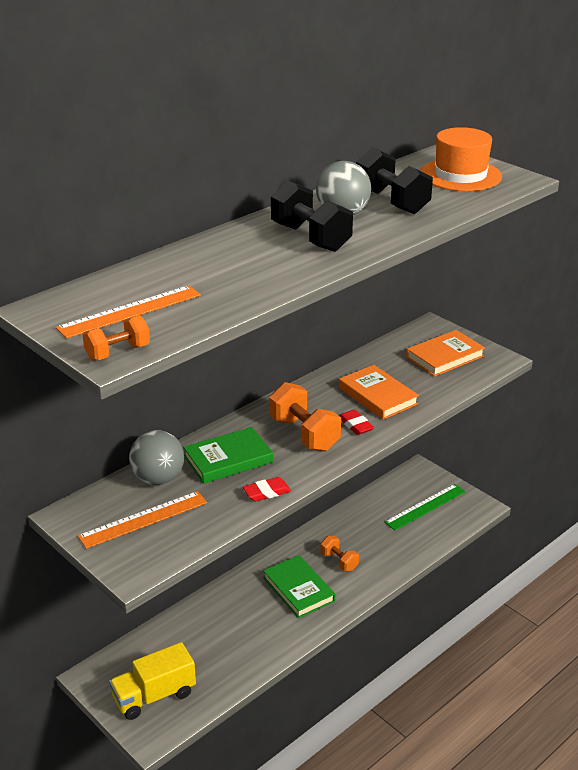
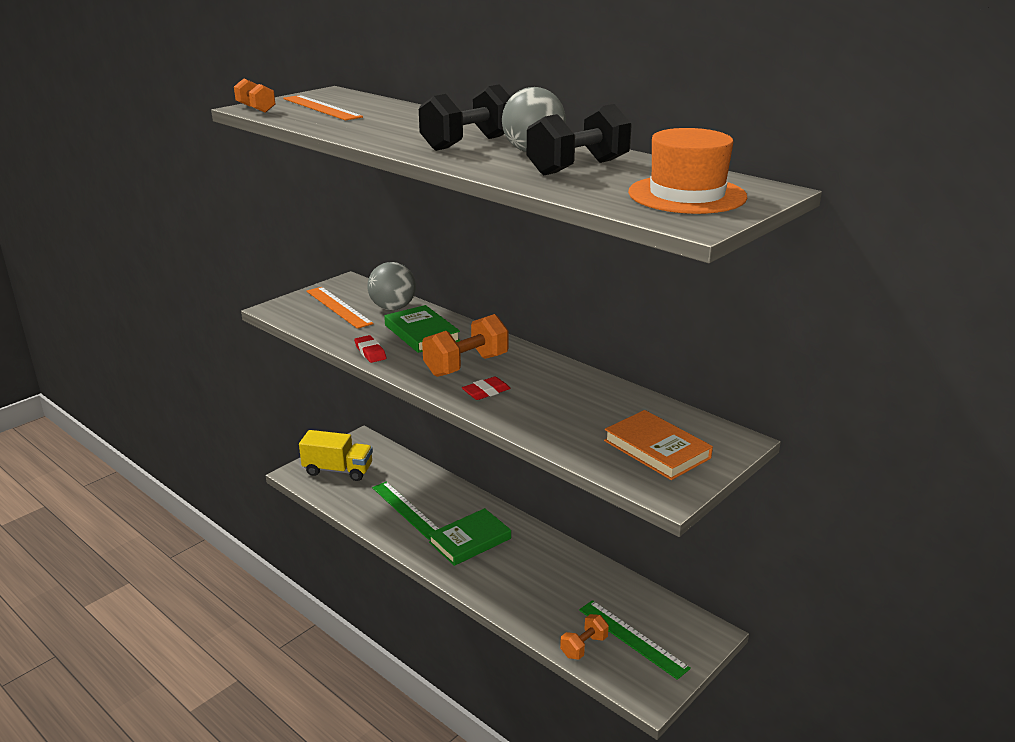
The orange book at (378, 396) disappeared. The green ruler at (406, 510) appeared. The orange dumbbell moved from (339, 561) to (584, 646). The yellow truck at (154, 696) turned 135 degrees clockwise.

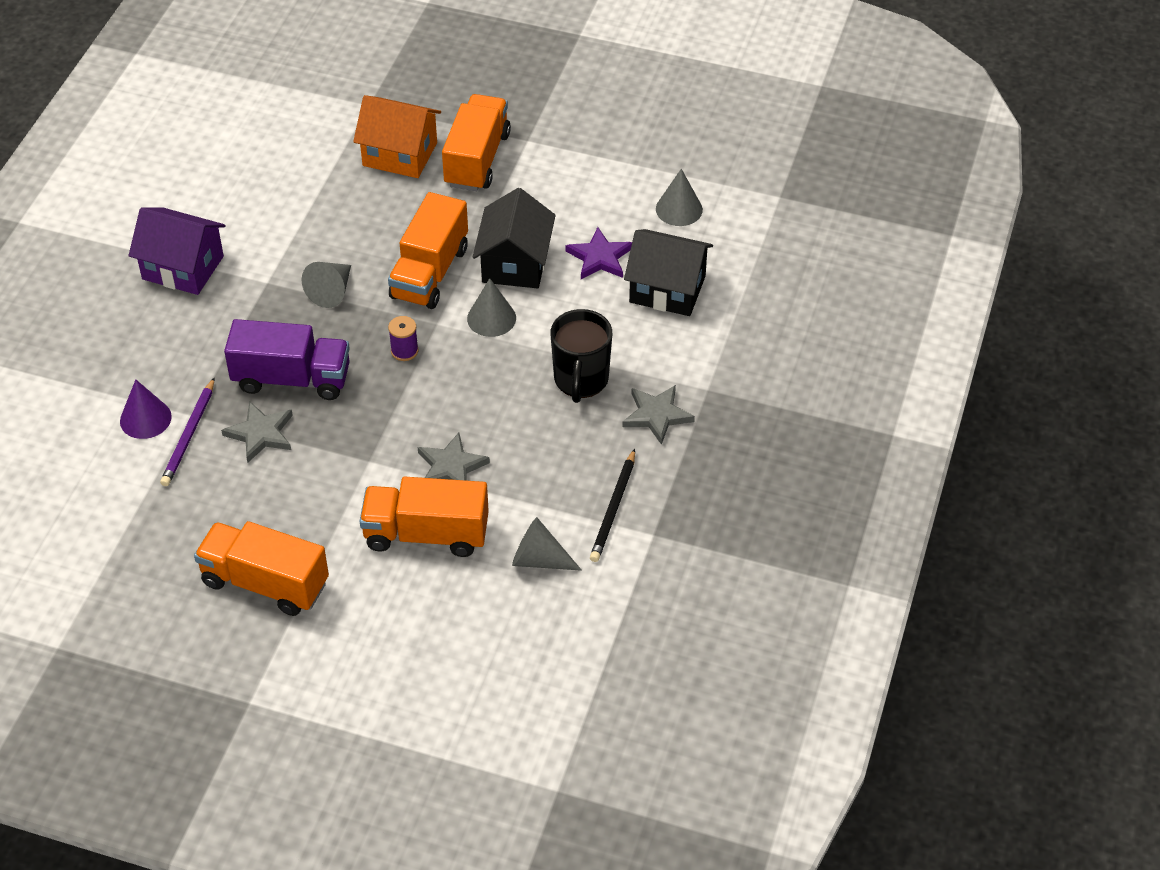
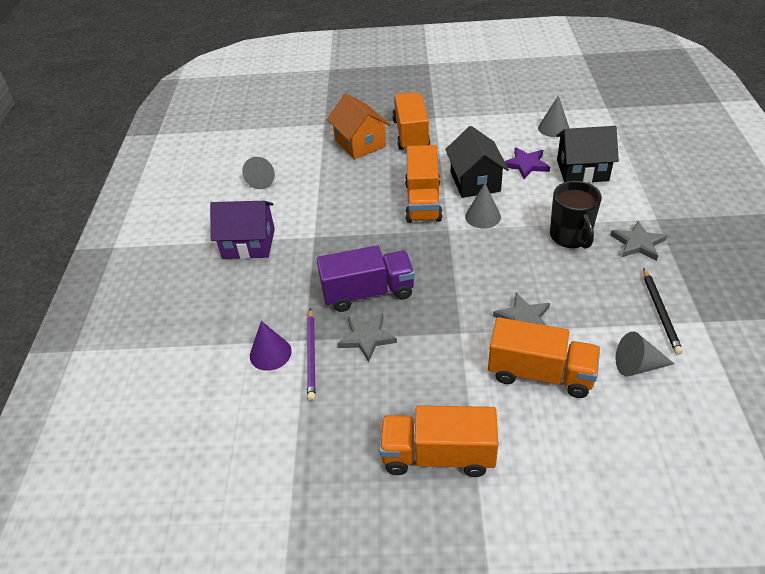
The purple spool at (404, 351) disappeared. The grey cone moved from (331, 291) to (263, 179). The orange house at (400, 154) turned 60 degrees clockwise. The orange truck at (426, 534) turned 150 degrees counterclockwise.

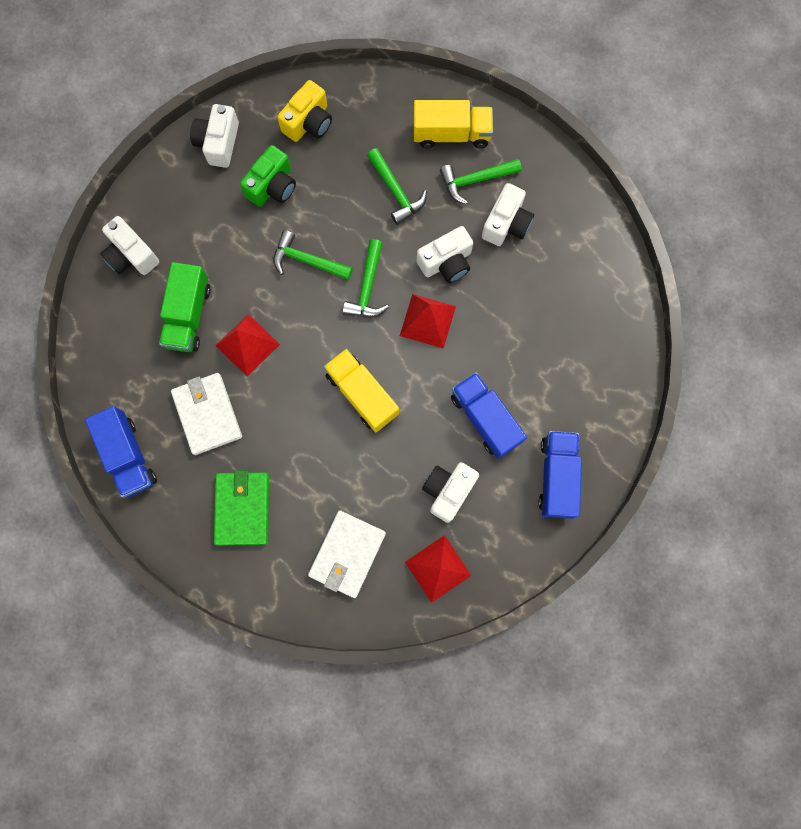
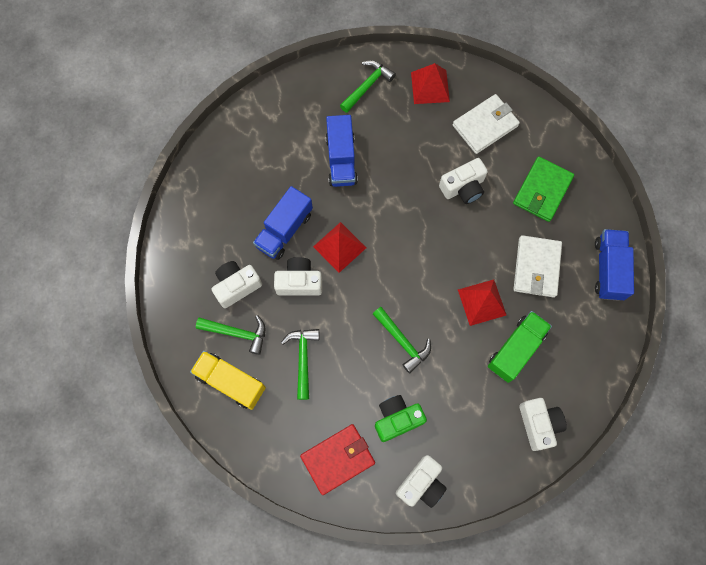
The yellow truck at (362, 394) disappeared. The green hammer moved from (367, 288) to (367, 86). The white camera moved from (448, 491) to (463, 187). The blue truck moved from (557, 477) to (284, 230). The yellow camera at (308, 122) was replaced by the red wallet at (338, 459).

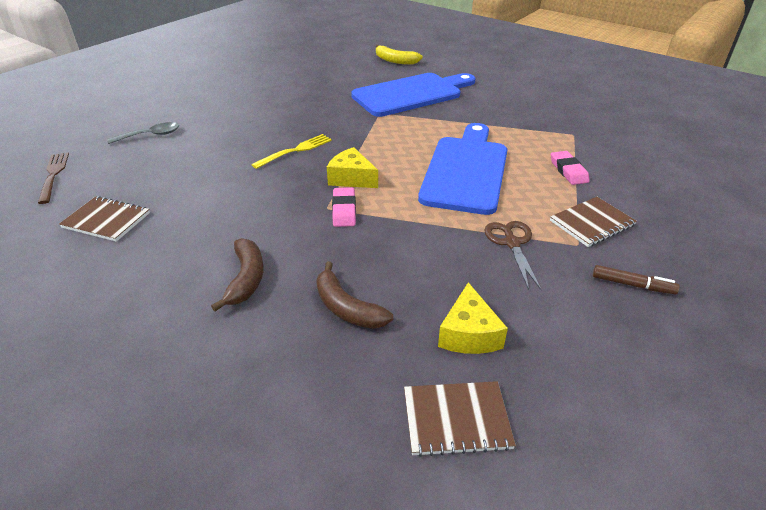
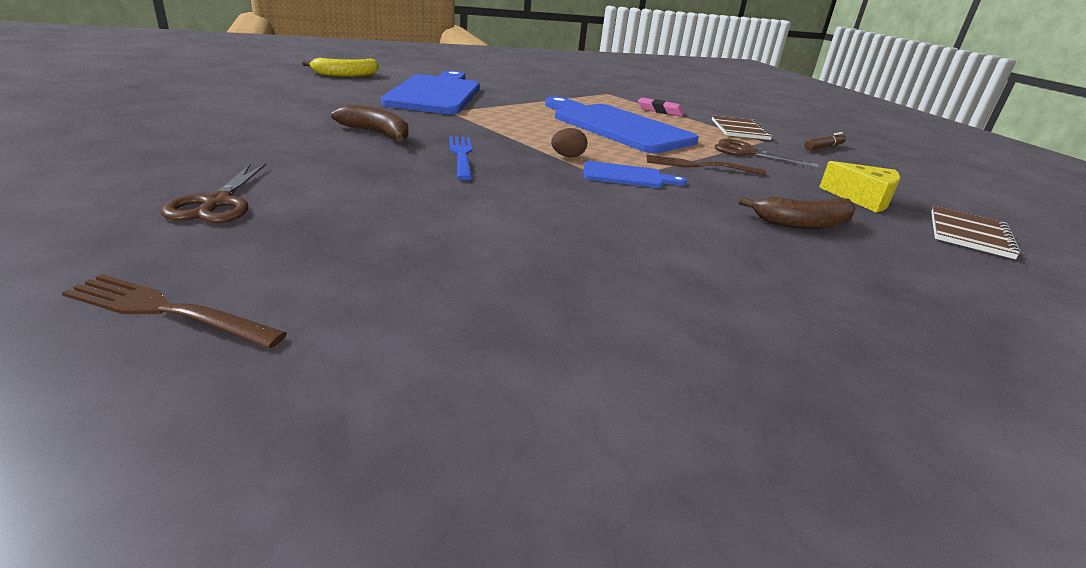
The brown notebook at (106, 220) disappeared. The brown fork at (699, 166) appeared. The brown banana moved from (246, 279) to (376, 133). The grey spoon at (150, 135) was replaced by the brown scissors at (217, 203). The yellow cheese at (351, 178) was replaced by the brown egg at (567, 156). The pink eraser at (344, 210) was replaced by the blue cutting board at (627, 176). The yellow fork at (295, 151) became the blue fork at (461, 155).

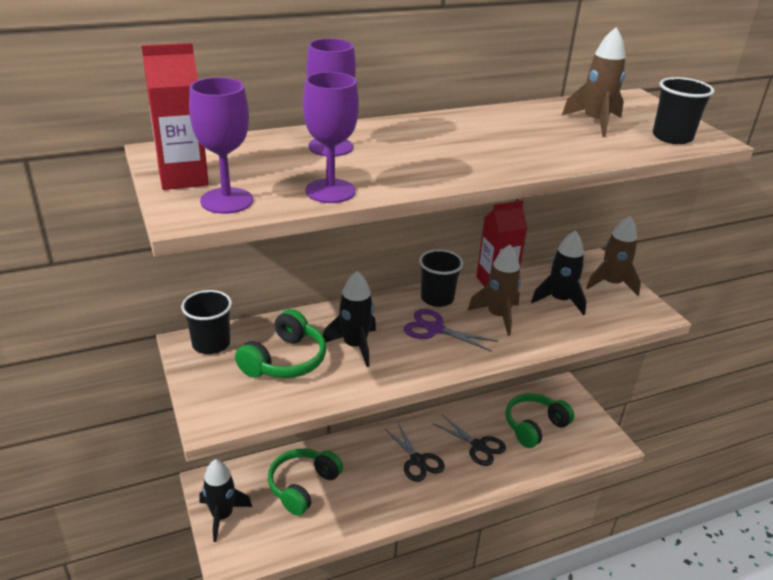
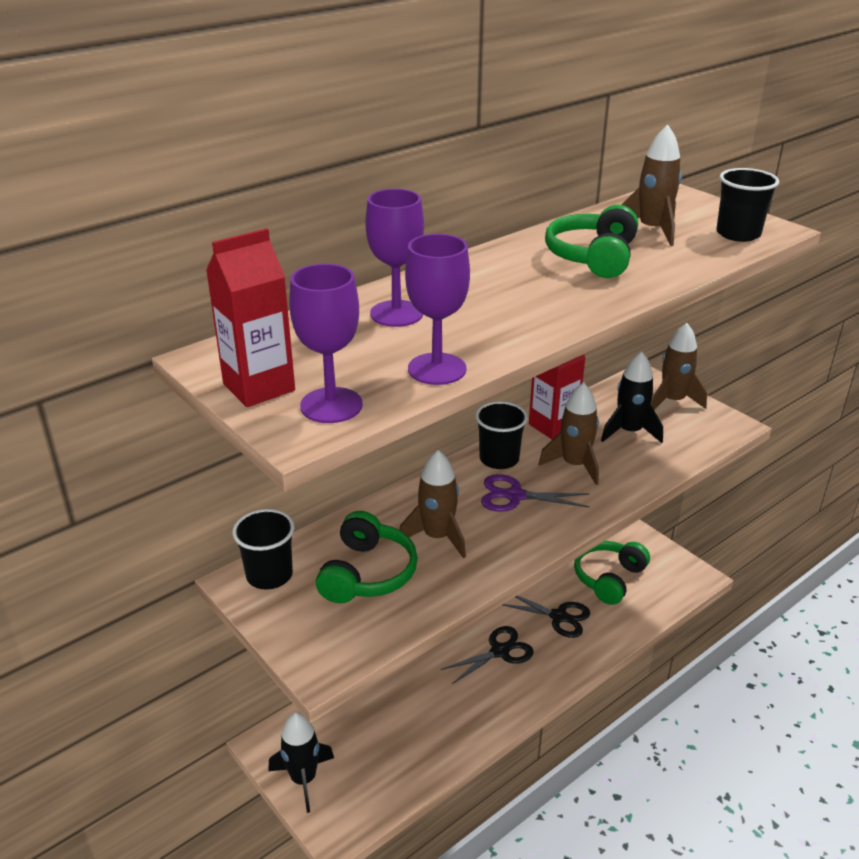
The green headphones moved from (303, 486) to (593, 257). The black rocket at (354, 346) became the brown rocket at (437, 537). The black scissors at (417, 461) turned 75 degrees counterclockwise.

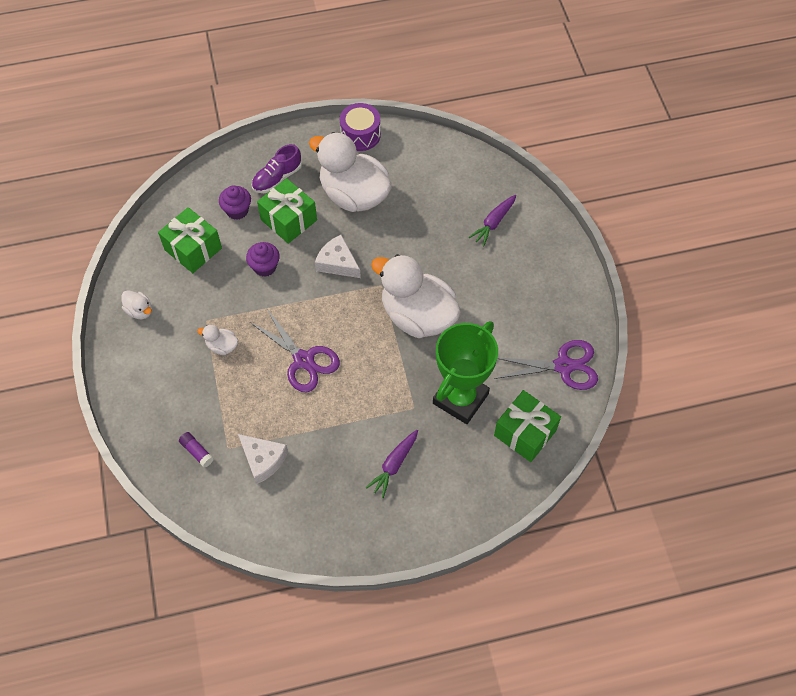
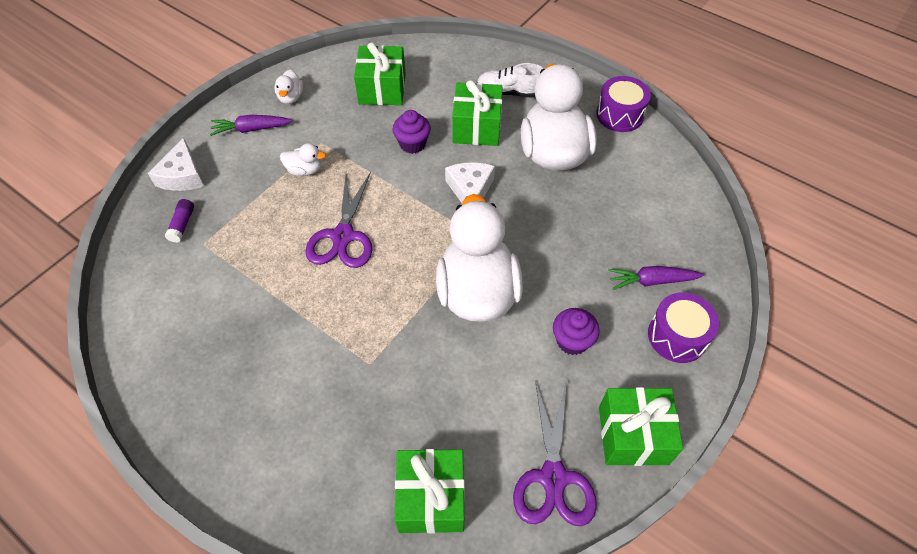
The green trophy at (460, 398) disappeared. The green gift at (633, 435) appeared. The purple drum at (677, 336) appeared. The purple cupcake moved from (237, 210) to (572, 341). The white cheese moved from (263, 460) to (182, 176). The purple carrot moved from (394, 465) to (251, 129). The purple shoe at (277, 178) became the white shoe at (509, 92). The white duck at (222, 346) turned 120 degrees clockwise. The purple scissors at (564, 366) turned 45 degrees clockwise.

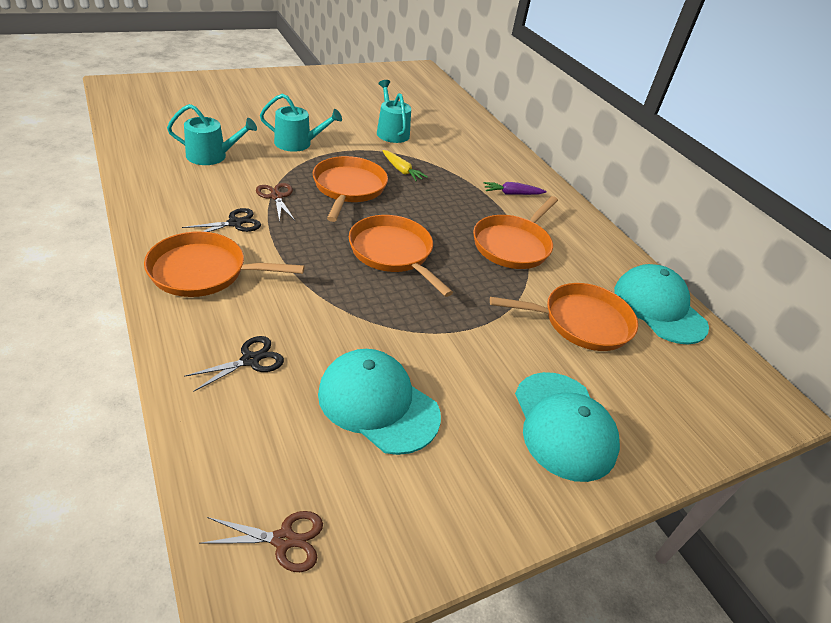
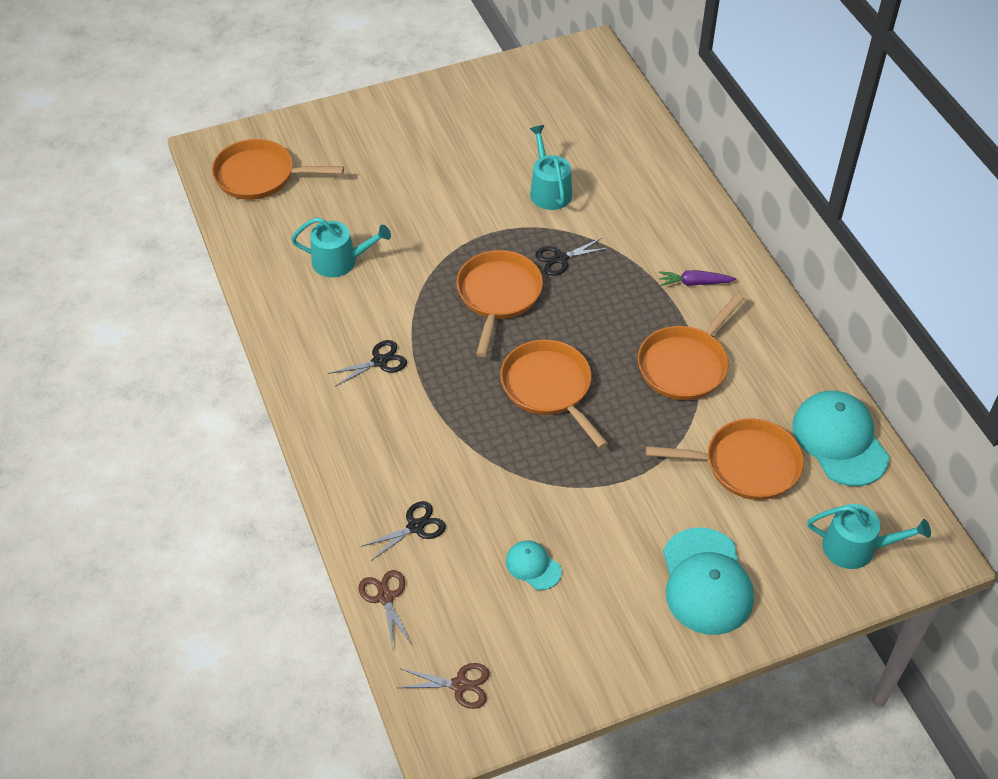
The orange pan moved from (204, 271) to (260, 176). The brown scissors moved from (276, 197) to (385, 597). The turquoise watering can moved from (297, 143) to (856, 548). The yellow carrot at (401, 170) was replaced by the black scissors at (560, 258). The turquoise cap at (378, 403) changed to 0.50 times the size.

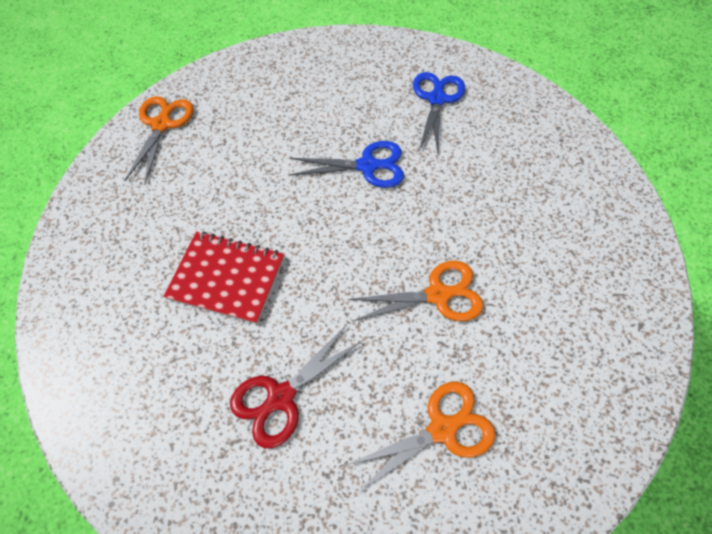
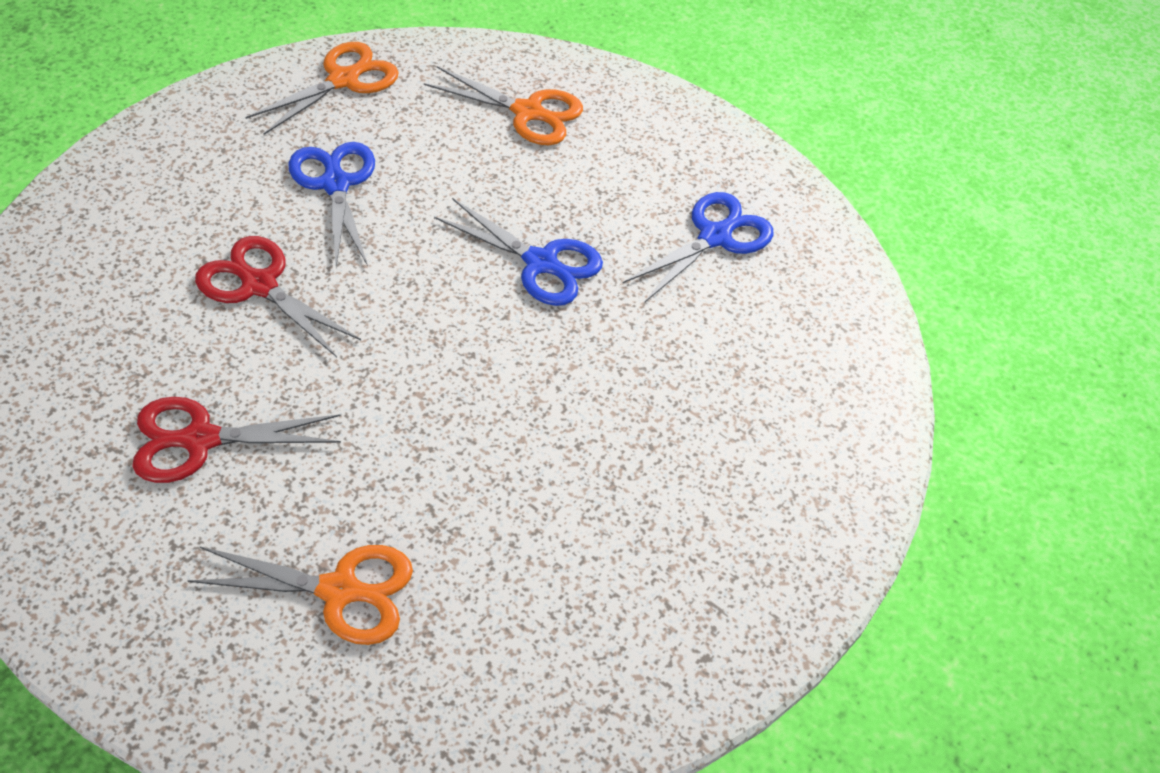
The blue scissors at (335, 184) appeared. The orange scissors moved from (438, 295) to (527, 112). The red notebook at (227, 278) was replaced by the red scissors at (259, 285).

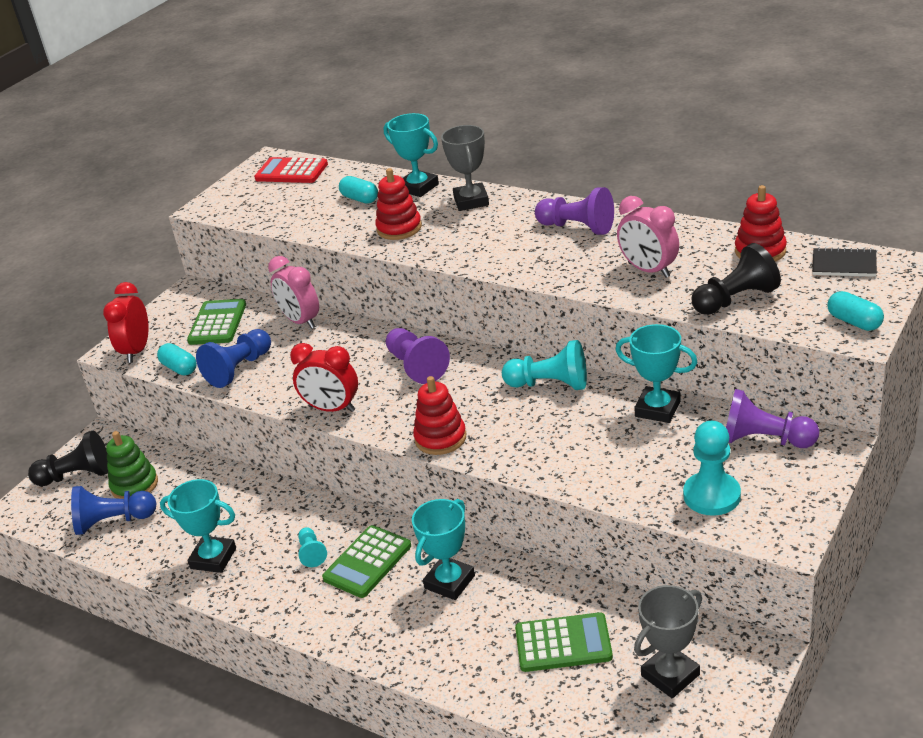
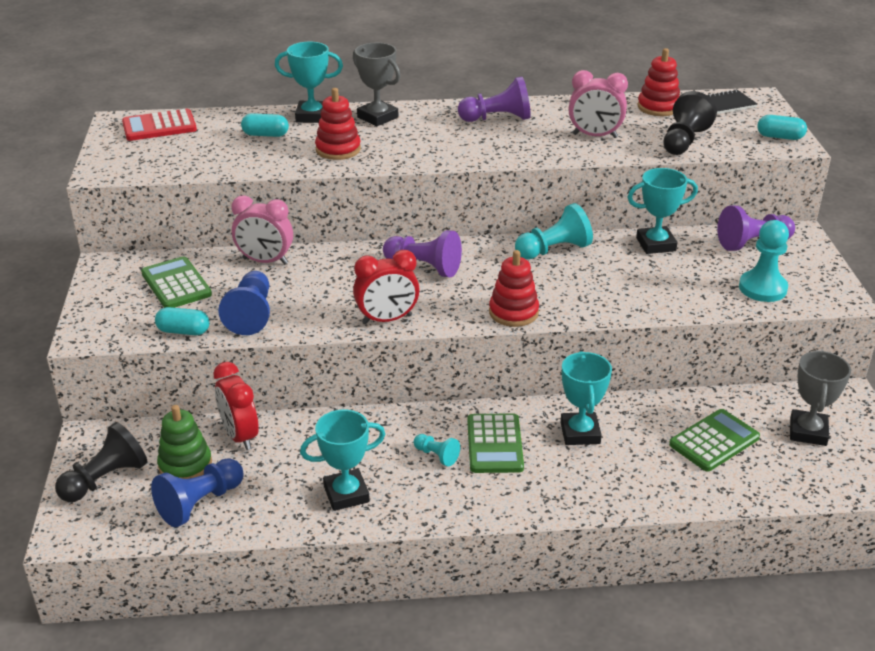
The red clock moved from (137, 351) to (240, 436).

